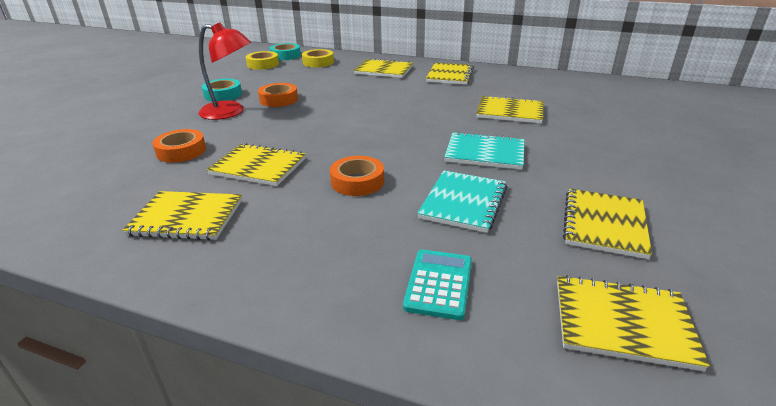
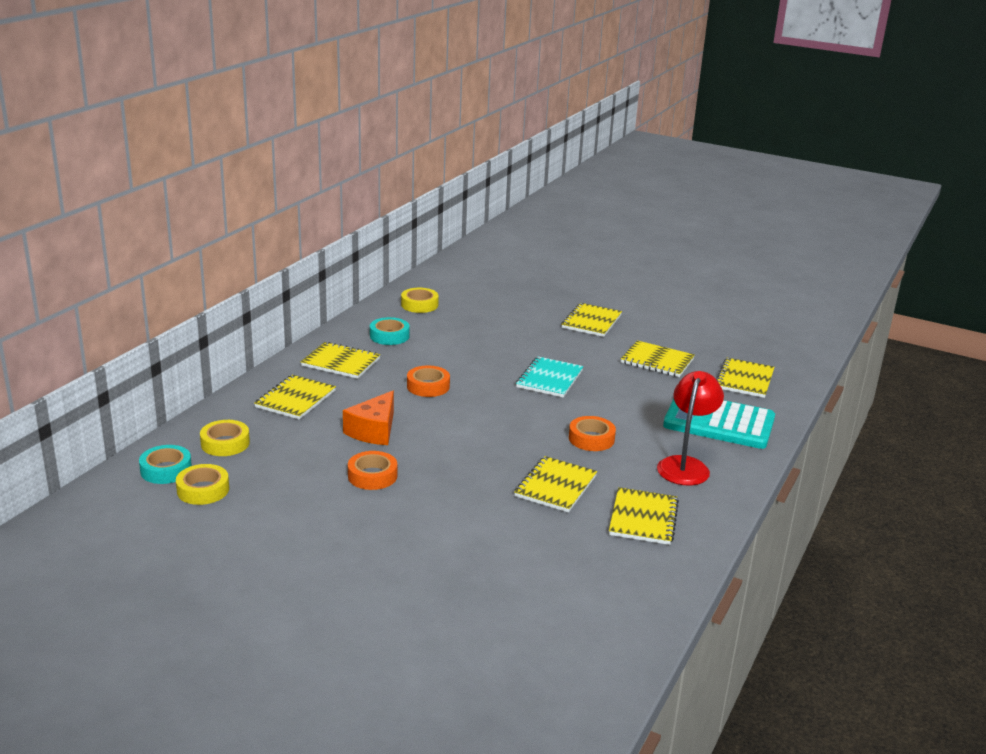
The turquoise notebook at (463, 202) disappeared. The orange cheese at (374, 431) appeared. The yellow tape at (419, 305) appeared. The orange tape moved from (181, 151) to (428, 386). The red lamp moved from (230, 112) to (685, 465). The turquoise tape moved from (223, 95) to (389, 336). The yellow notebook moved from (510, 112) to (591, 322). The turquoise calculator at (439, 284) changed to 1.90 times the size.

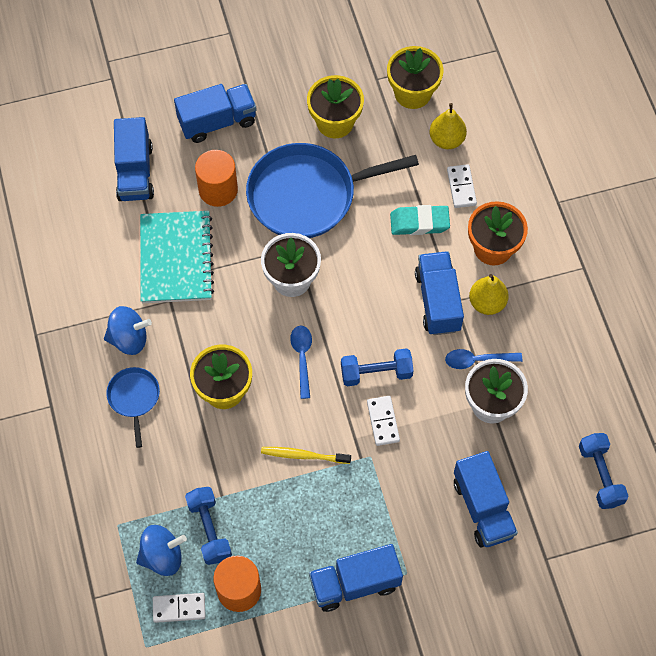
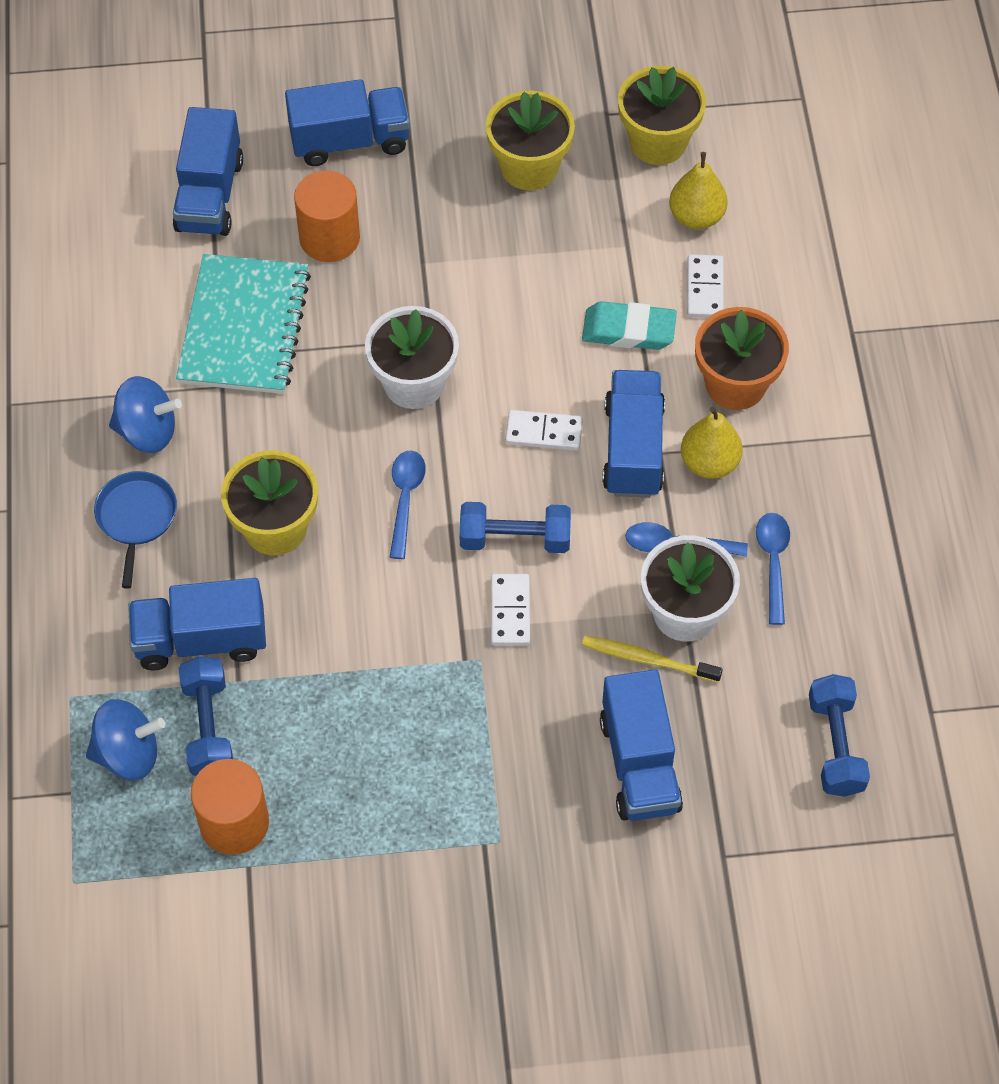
The blue pan at (307, 195) disappeared. The blue spoon at (773, 563) appeared. The white domino moved from (179, 608) to (543, 432). The yellow toothbrush moved from (303, 455) to (647, 659). The blue truck moved from (355, 583) to (201, 640).

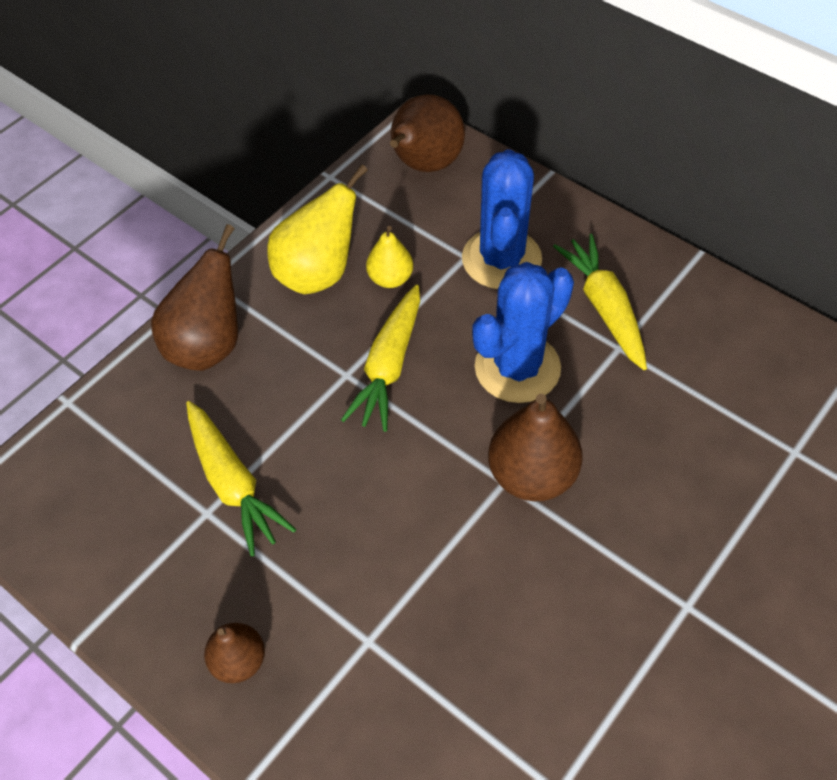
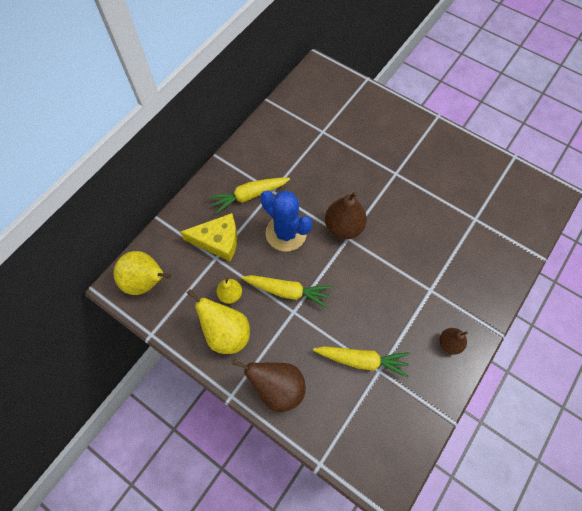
The blue cactus at (501, 259) was replaced by the yellow cheese at (218, 241). The brown pear at (424, 165) became the yellow pear at (146, 282). The yellow carrot at (232, 483) turned 45 degrees clockwise.

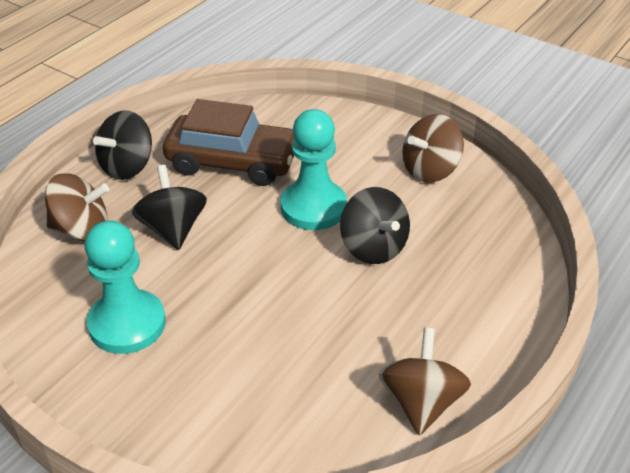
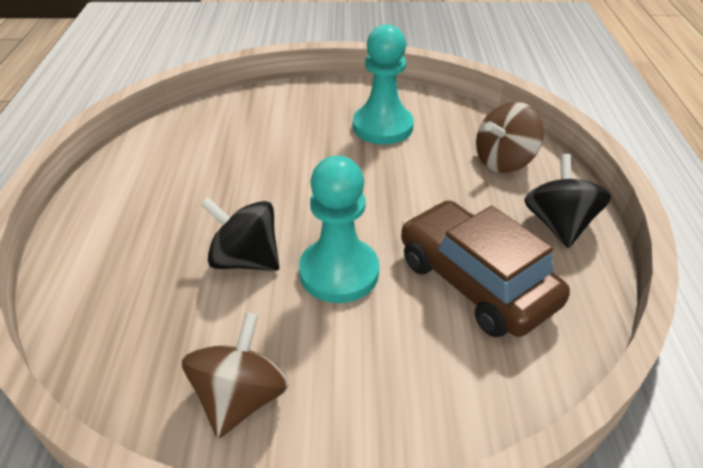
The black spinning top at (173, 229) disappeared. The brown spinning top at (421, 402) disappeared. The brown car at (233, 162) turned 75 degrees clockwise.

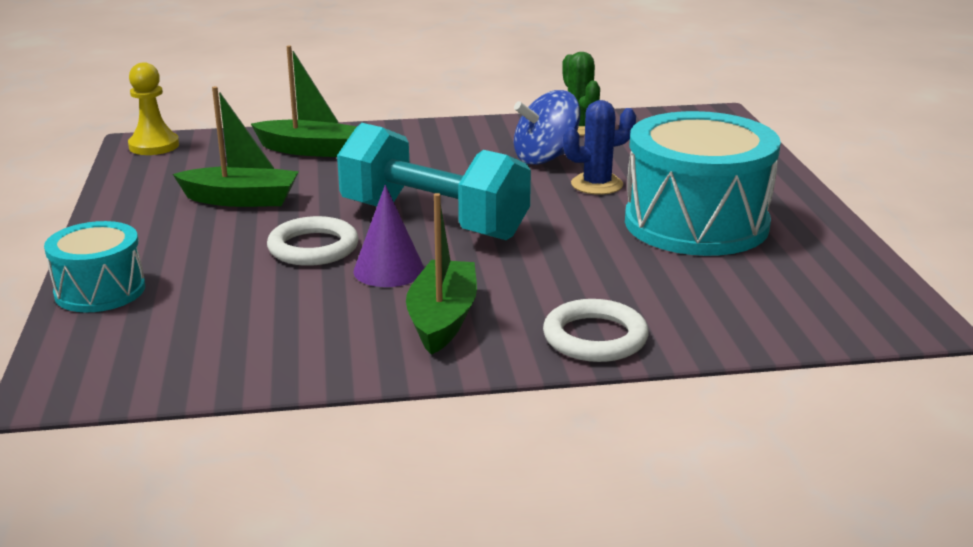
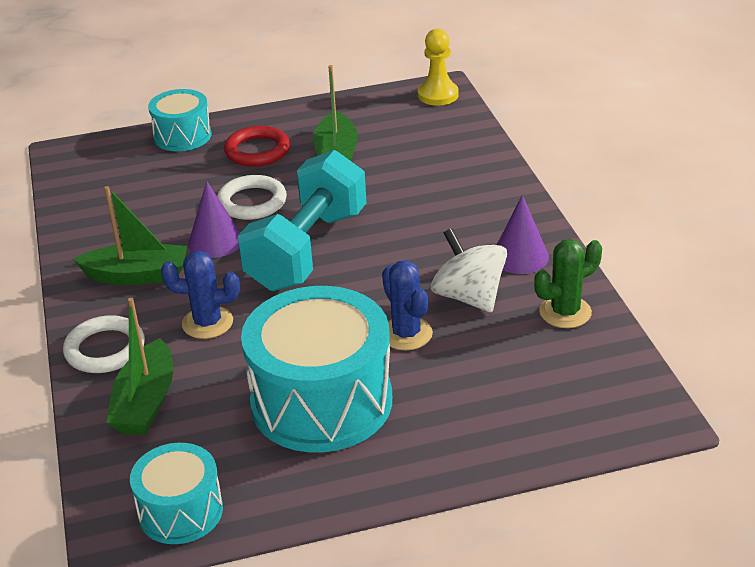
The turquoise drum at (180, 511) appeared. The blue cactus at (207, 323) appeared. The red ring at (257, 151) appeared. The purple cone at (520, 256) appeared. The green boat moved from (309, 150) to (145, 402). The blue spinning top at (545, 158) became the white spinning top at (468, 297).

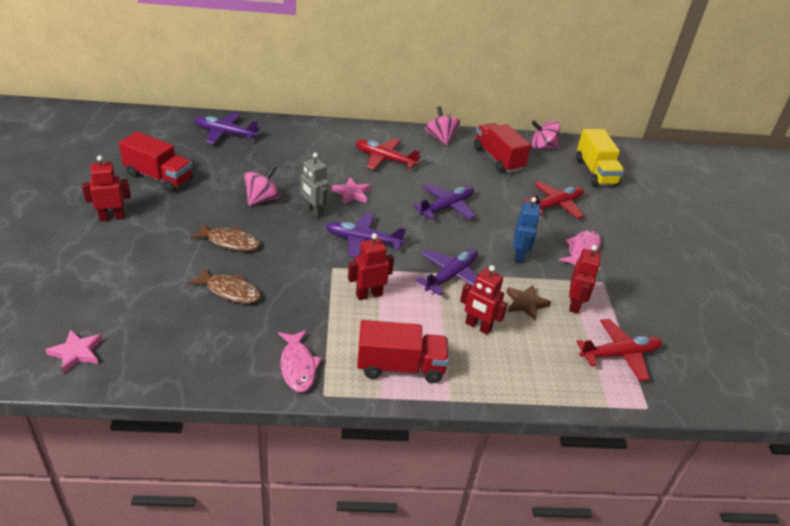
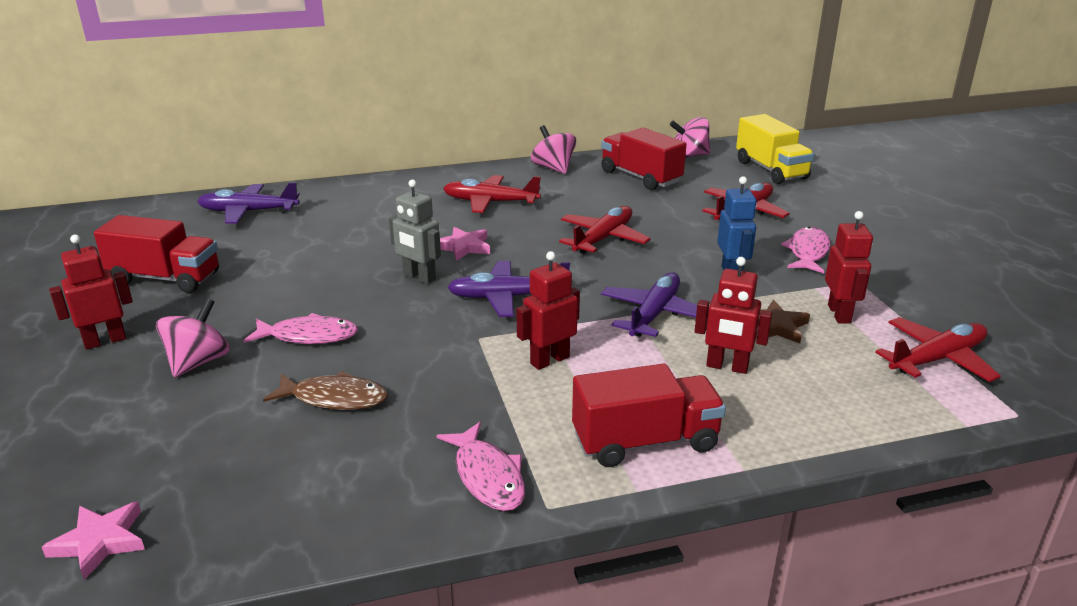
The pink spinning top moved from (262, 199) to (198, 362). The brown fish at (230, 242) became the pink fish at (308, 336). The purple plane at (446, 207) became the red plane at (603, 239).

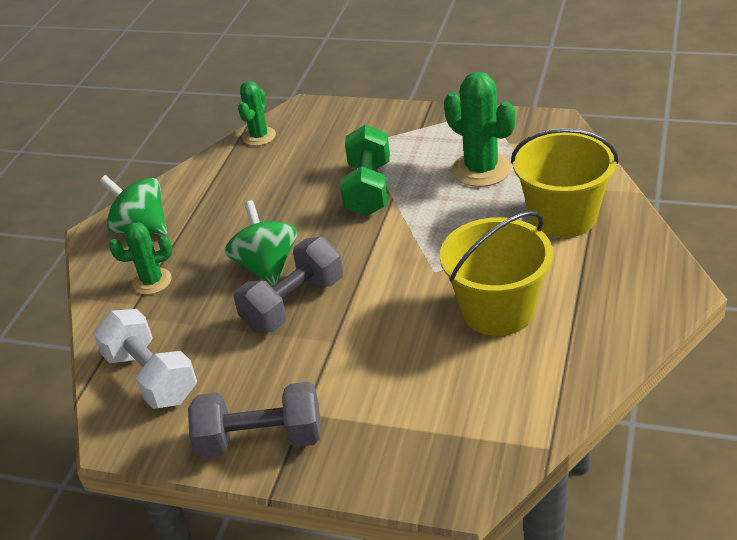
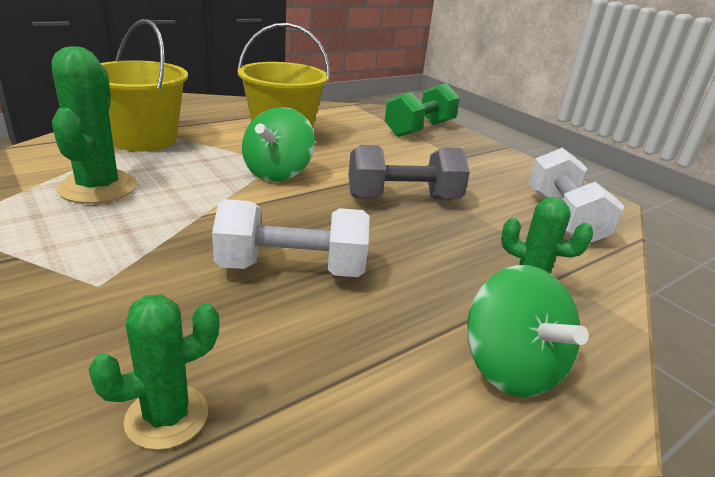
The grey dumbbell at (261, 439) disappeared. The white dumbbell at (292, 269) appeared. The green spinning top moved from (266, 266) to (277, 173). The green dumbbell moved from (368, 189) to (419, 129).

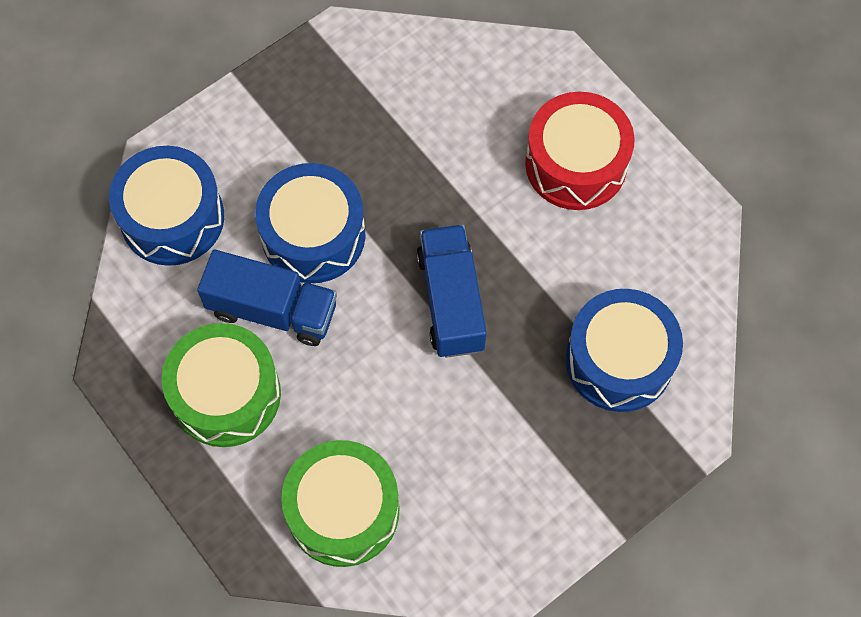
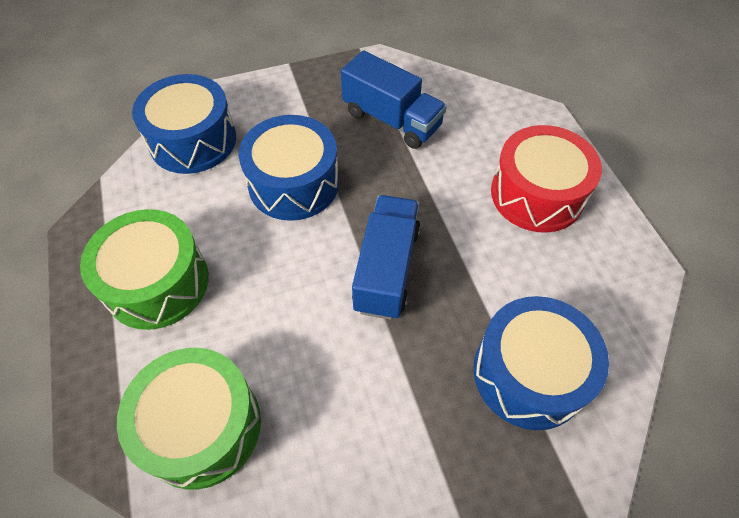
The blue truck moved from (272, 310) to (392, 120).

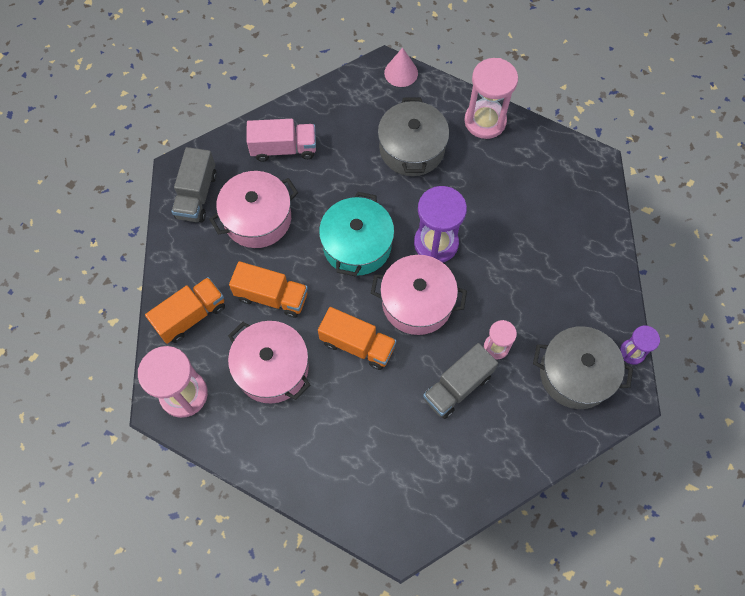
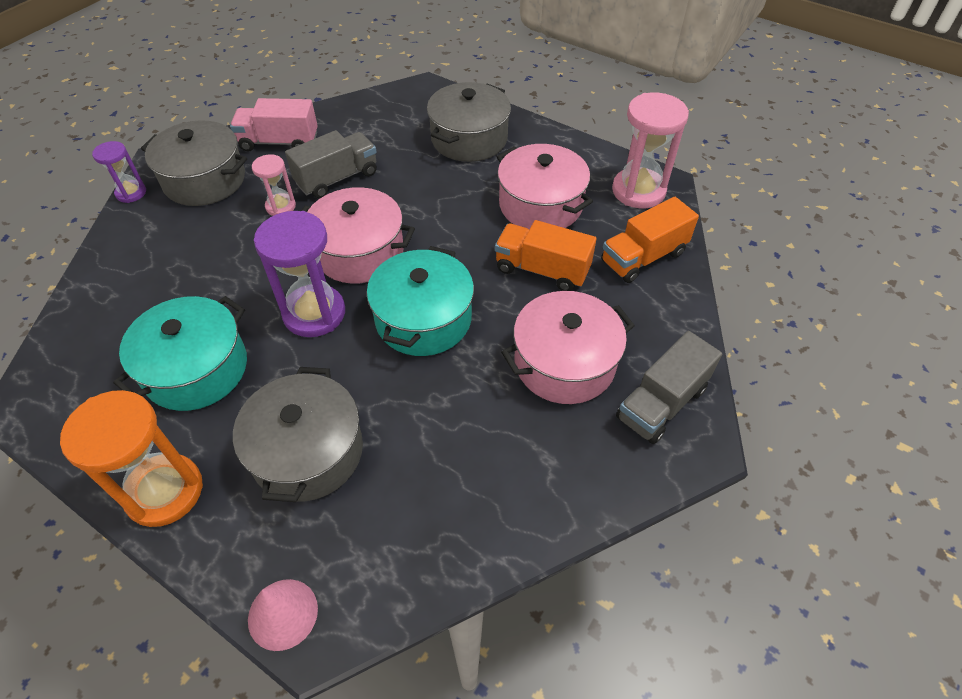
The orange truck at (357, 345) disappeared. The turquoise pot at (196, 369) appeared. The grey pot at (469, 139) appeared. The pink truck moved from (283, 148) to (279, 142). The pink hourglass at (485, 121) became the orange hourglass at (164, 492). The grey truck at (197, 195) turned 150 degrees counterclockwise.

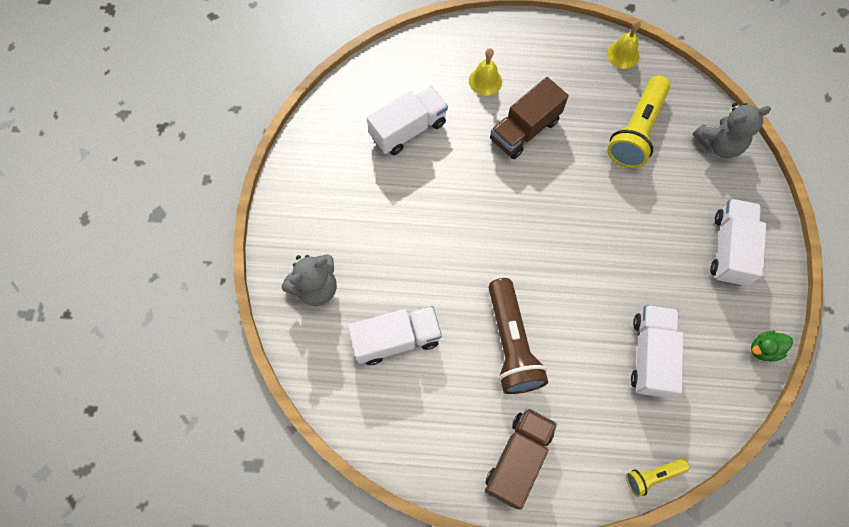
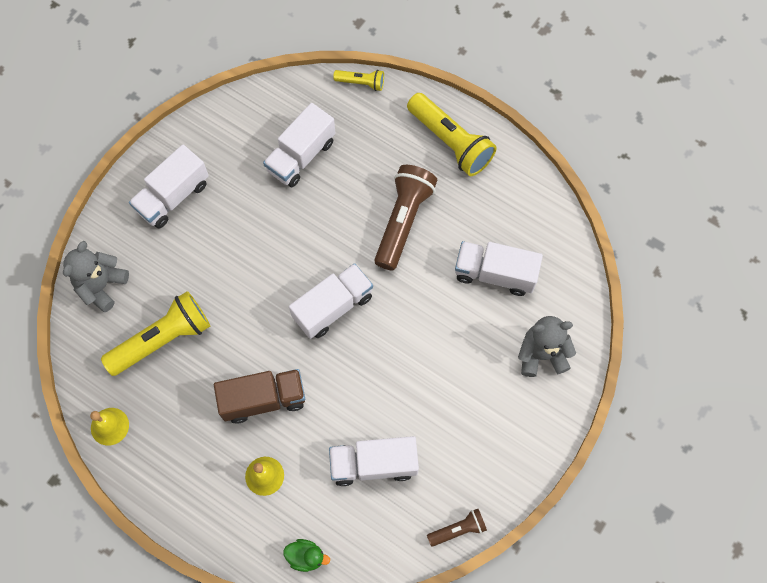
The white truck at (333, 307) appeared. The brown flashlight at (458, 529) appeared. The green duck moved from (763, 349) to (306, 556). The brown truck at (518, 459) was replaced by the yellow flashlight at (450, 142). The grey teddy bear at (718, 144) turned 75 degrees counterclockwise.

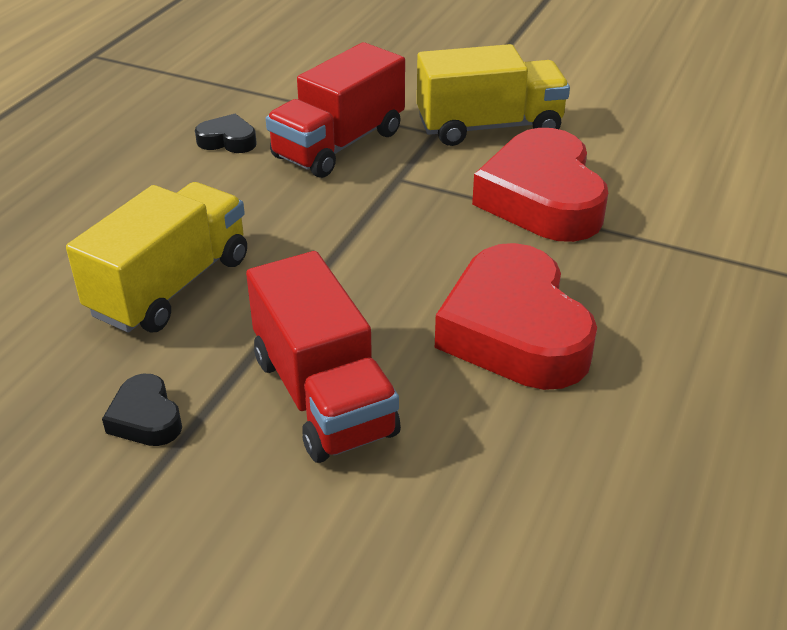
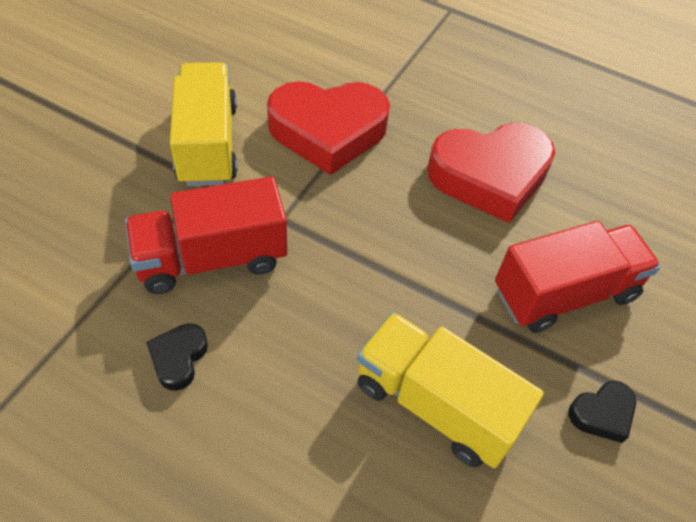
The red truck at (339, 144) turned 120 degrees clockwise.

